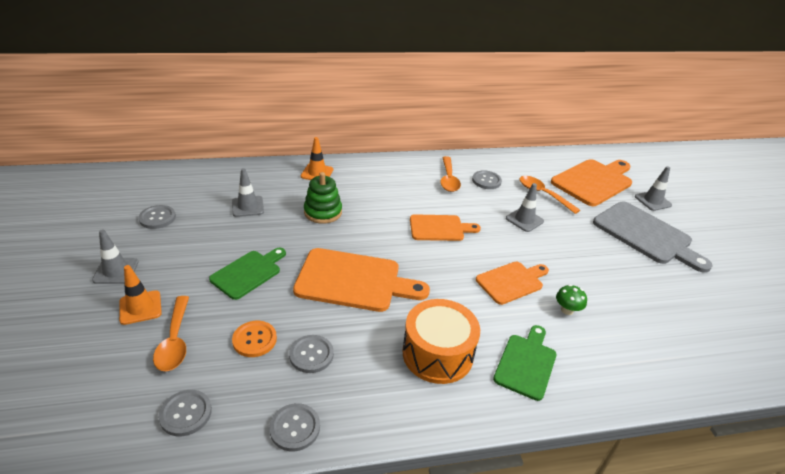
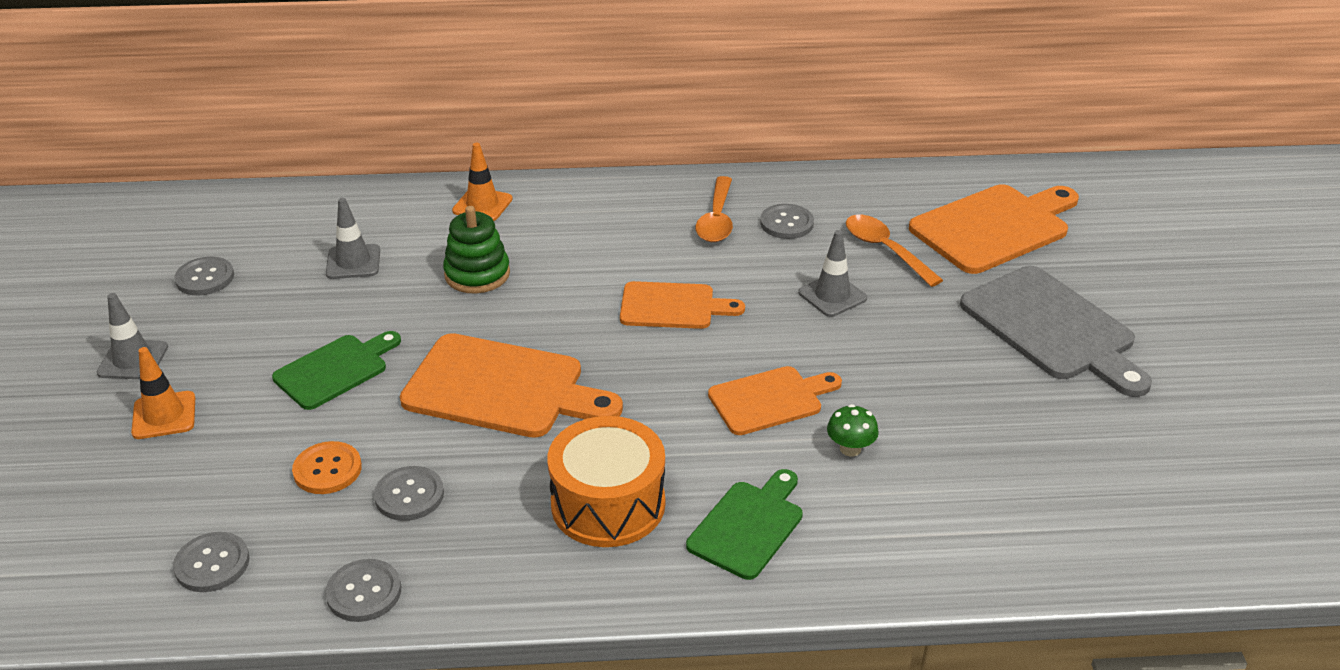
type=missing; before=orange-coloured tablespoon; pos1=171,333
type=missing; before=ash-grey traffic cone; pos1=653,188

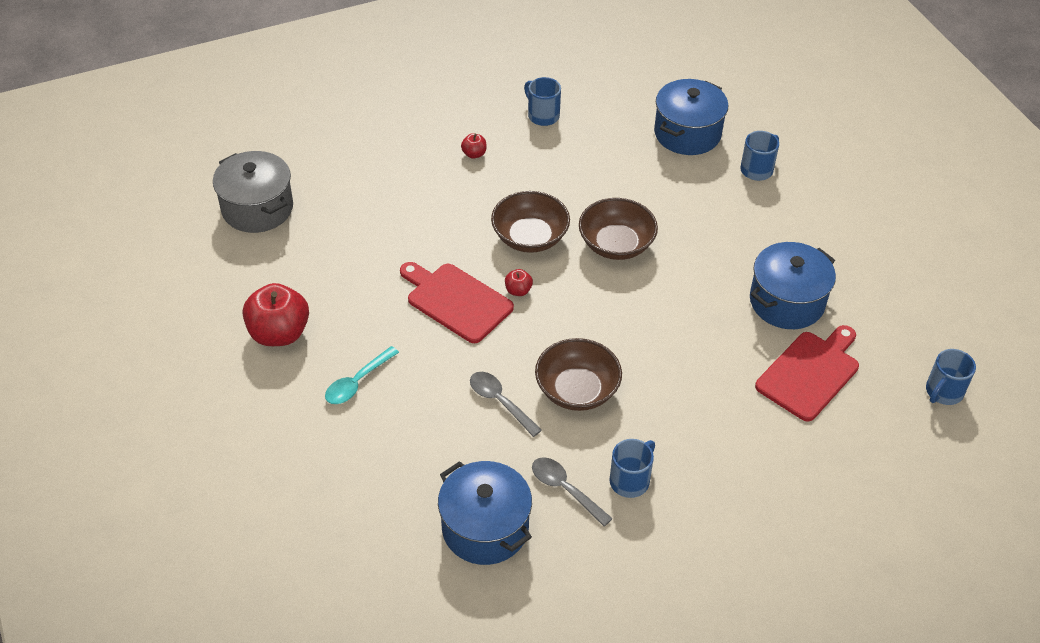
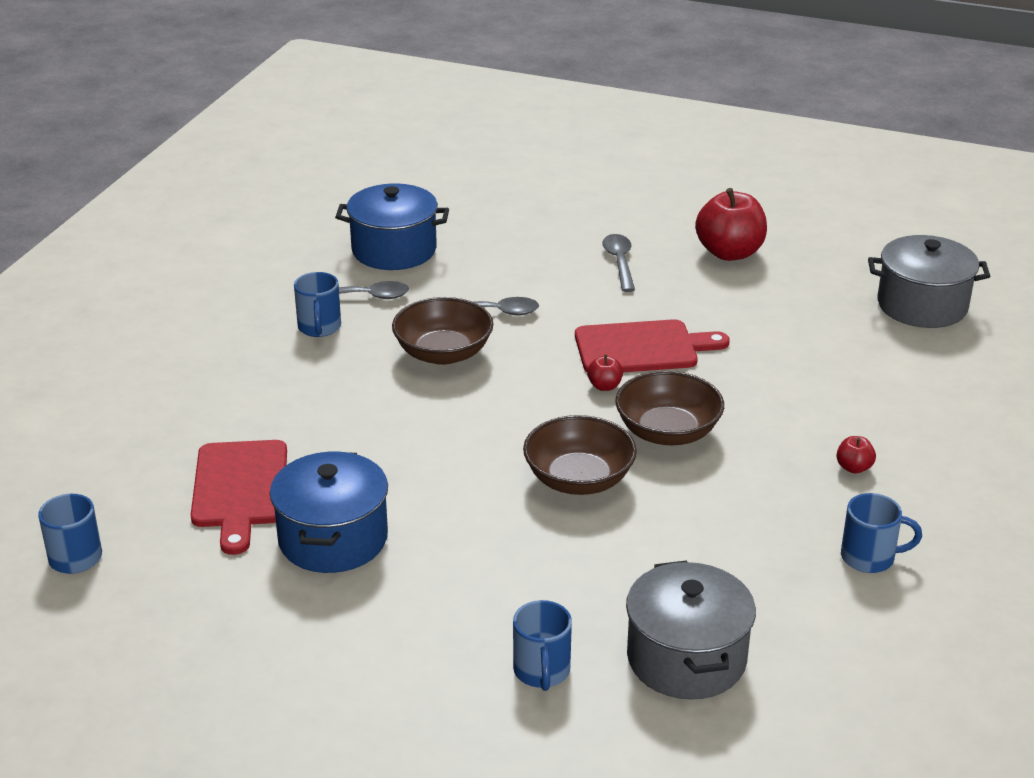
type=colour; before=turquoise tablespoon; after=ash-grey tablespoon; pos1=362,375; pos2=619,263
type=colour; before=cobalt cooking pot; after=ash-grey cooking pot; pos1=691,117; pos2=691,630

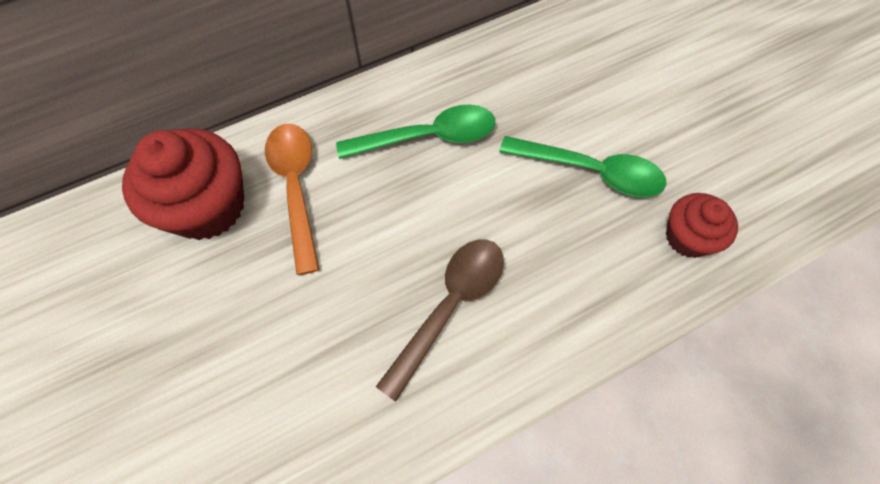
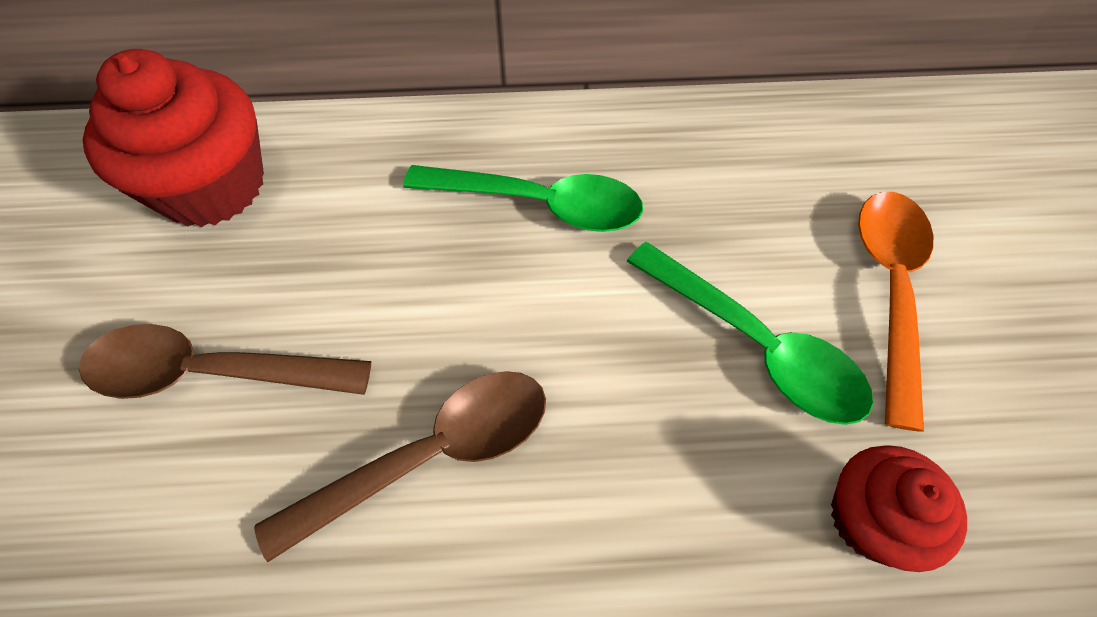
type=appeared; after=russet tablespoon; pos2=225,361
type=relocated; before=orange-coloured tablespoon; pos1=292,199; pos2=895,311

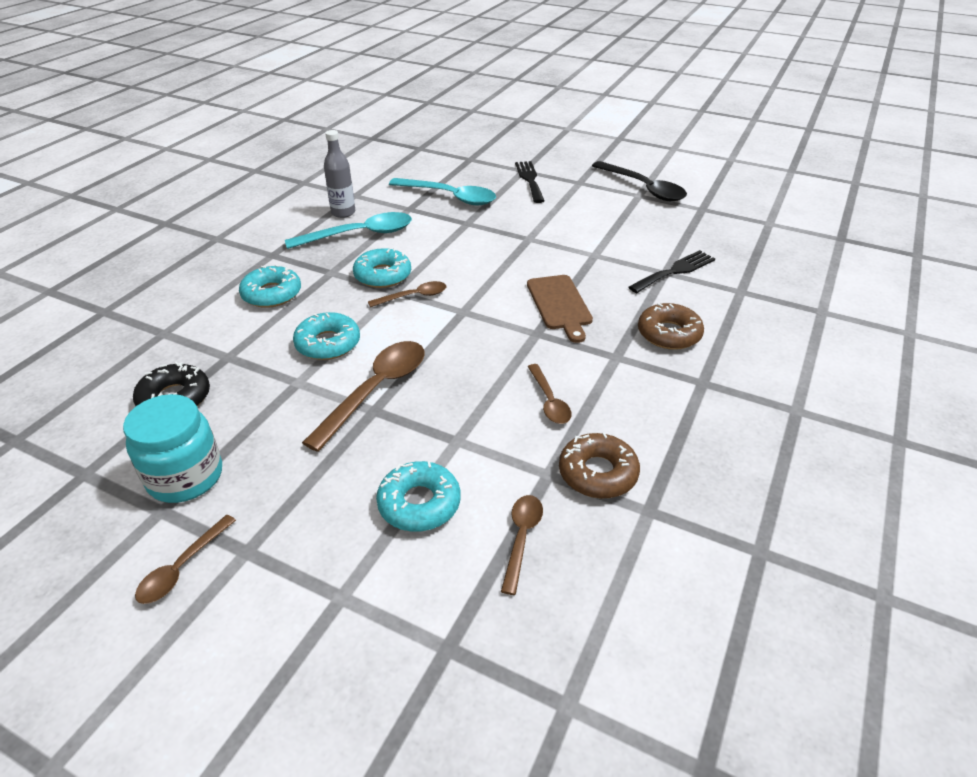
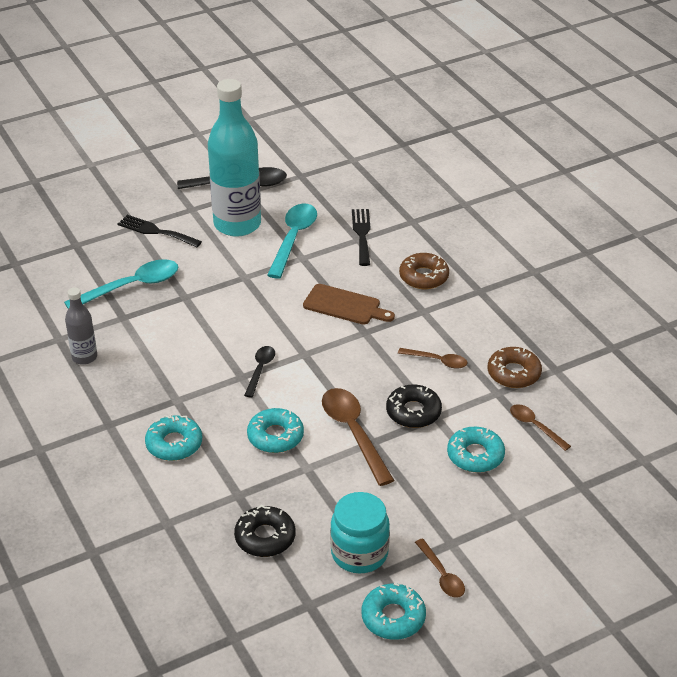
type=appeared; after=turquoise drink bottle; pos2=234,158
type=colour; before=russet tablespoon; after=black tablespoon; pos1=407,294; pos2=259,372
type=relocated; before=turquoise tablespoon; pos1=348,230; pos2=292,241
type=relocated; before=turquoise glazed donut; pos1=382,268; pos2=394,611
type=appeared; after=black glazed donut; pos2=414,406

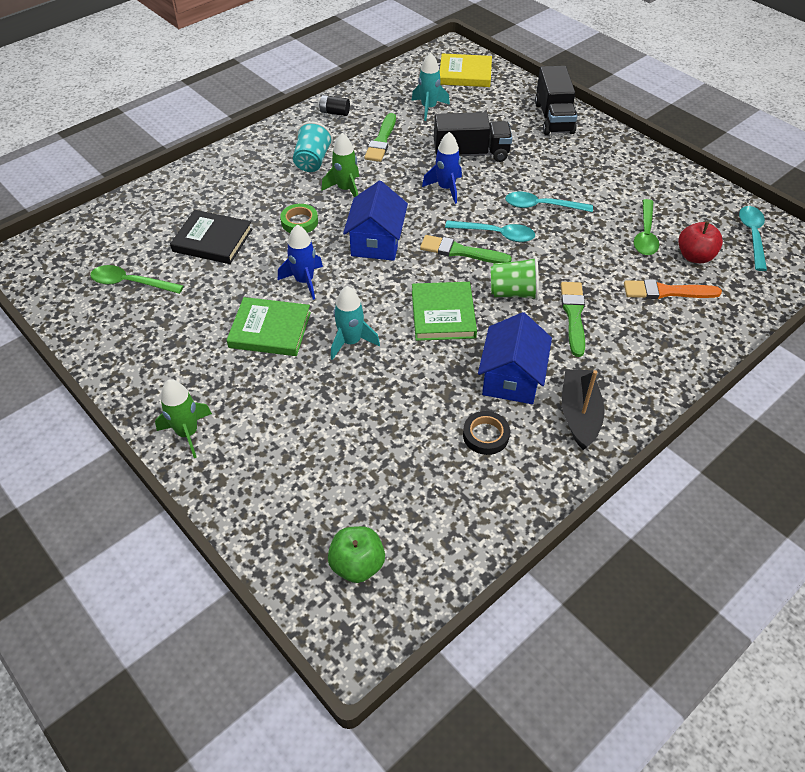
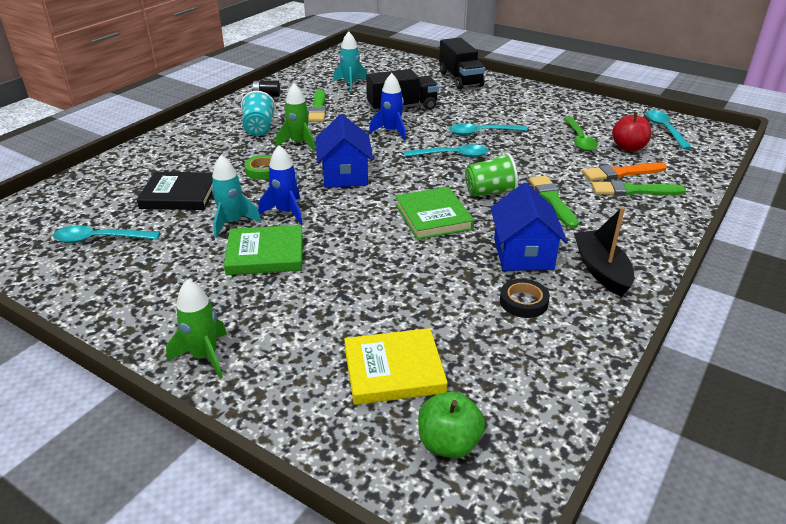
type=colour; before=leaf-green tablespoon; after=turquoise tablespoon; pos1=137,279; pos2=106,234
type=relocated; before=turquoise spaceship; pos1=355,323; pos2=236,196
type=relocated; before=golden hardback; pos1=466,70; pos2=396,366
type=relocated; before=leaf-green brush; pos1=466,249; pos2=638,188

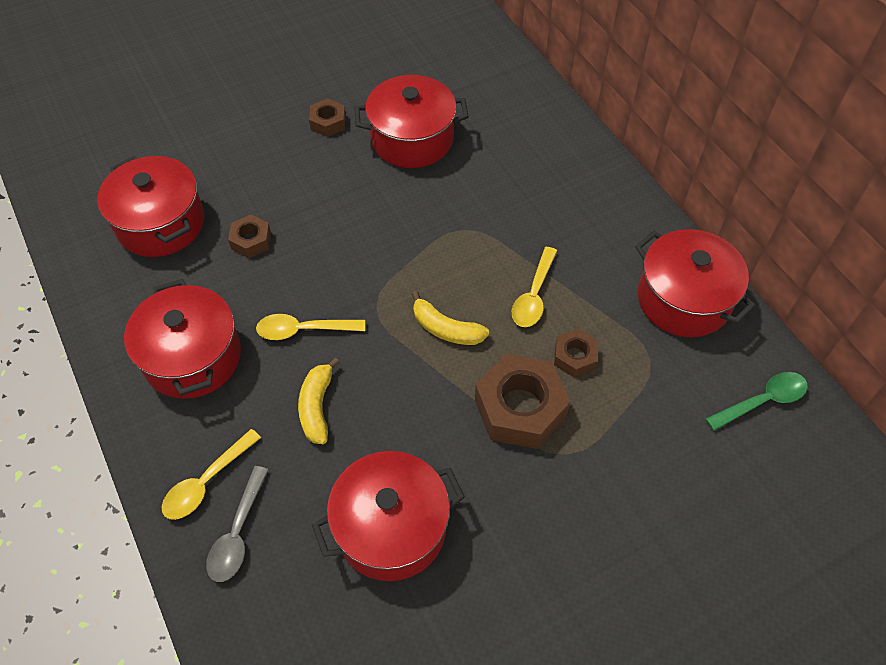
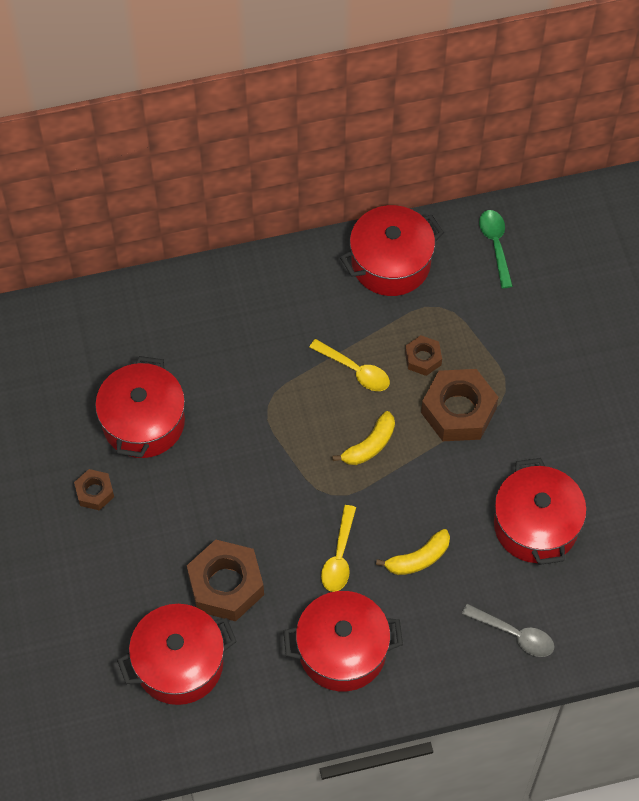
type=size; before=russet hex nut; pos1=249,236; pos2=225,580; scale=1.91
type=spun; before=golden banana; pos1=318,400; pos2=413,552; turn=-45
type=missing; before=golden tablespoon; pos1=211,474

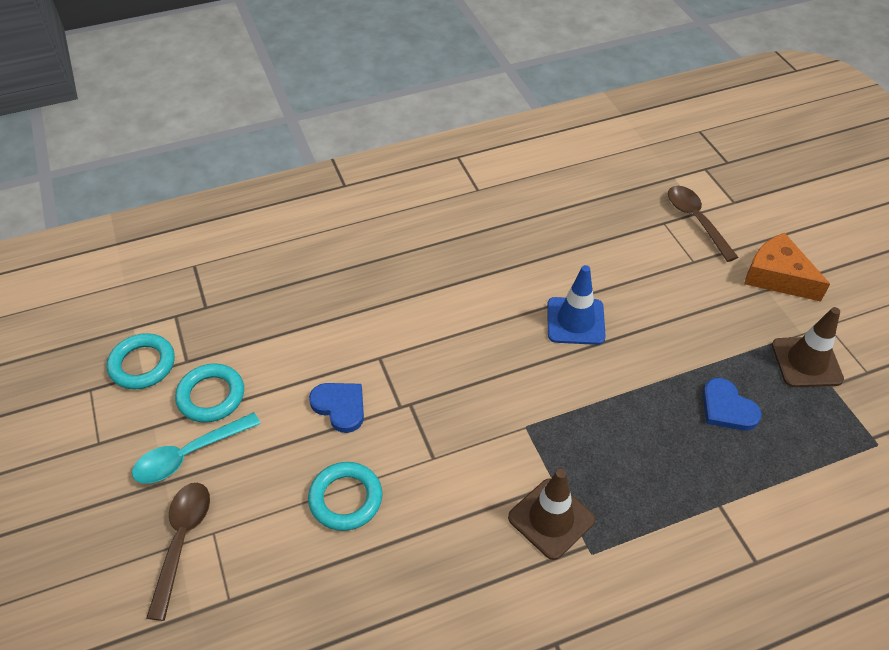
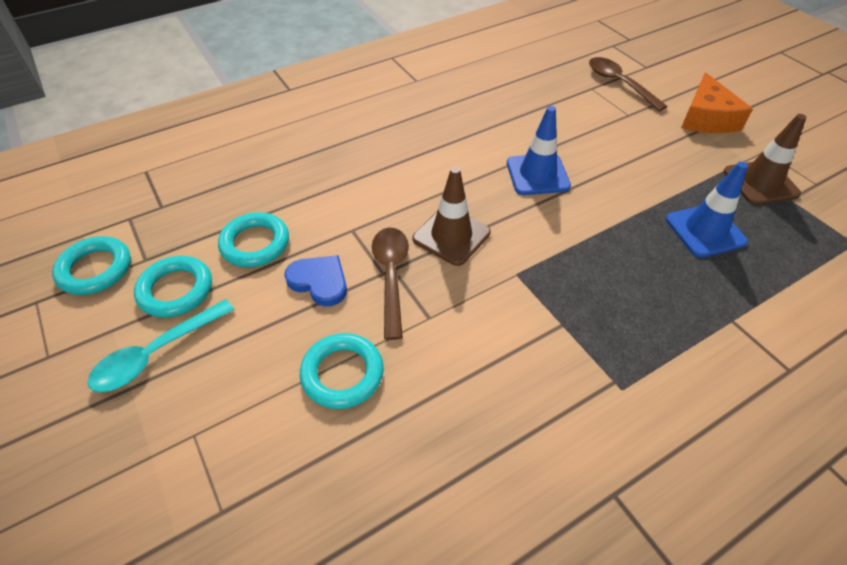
type=appeared; after=turquoise ring; pos2=253,239
type=relocated; before=russet tablespoon; pos1=178,552; pos2=390,283
type=relocated; before=russet traffic cone; pos1=551,514; pos2=452,216
type=exchanged; before=cobalt love heart; after=cobalt traffic cone; pos1=732,404; pos2=707,210
type=spun; before=orange-coloured cheese wedge; pos1=787,267; pos2=717,102; turn=-120

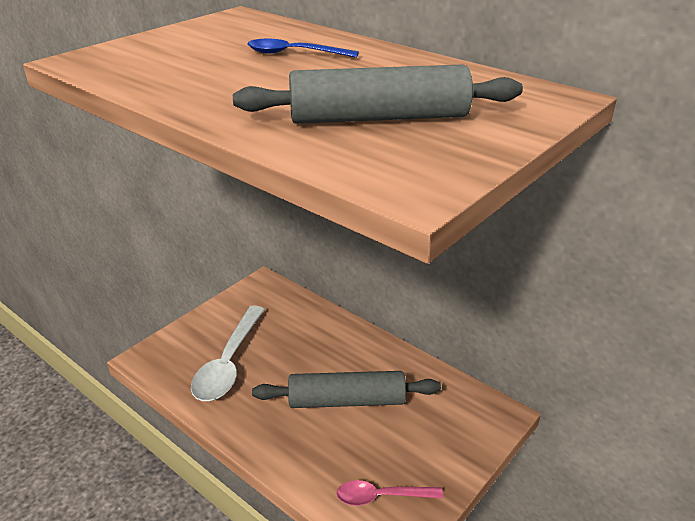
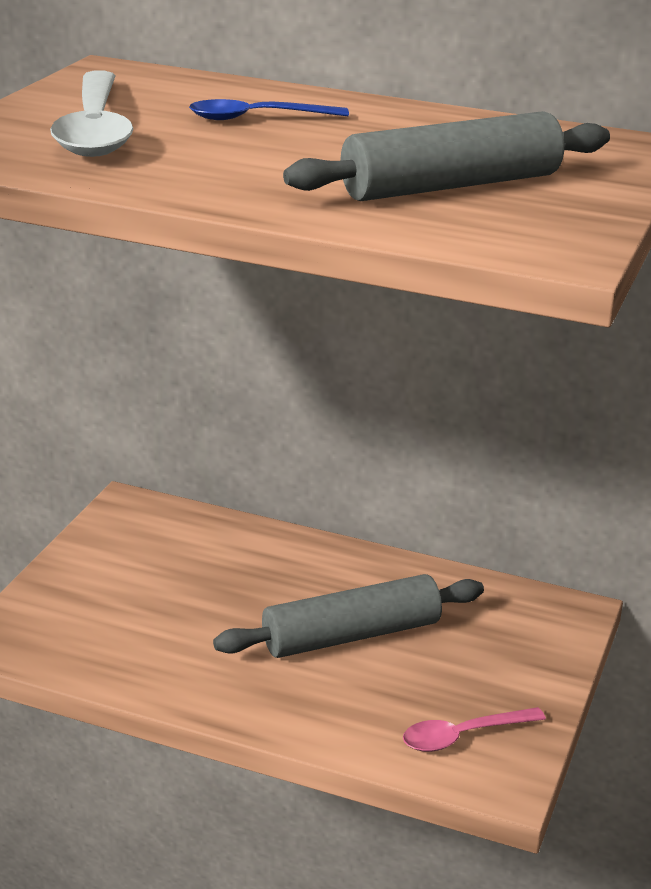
type=relocated; before=white tablespoon; pos1=228,353; pos2=91,113

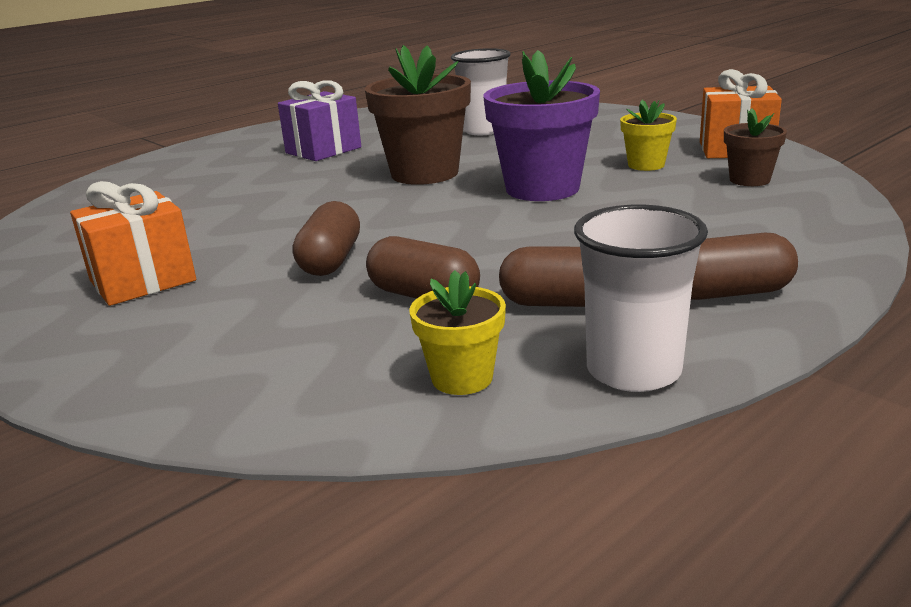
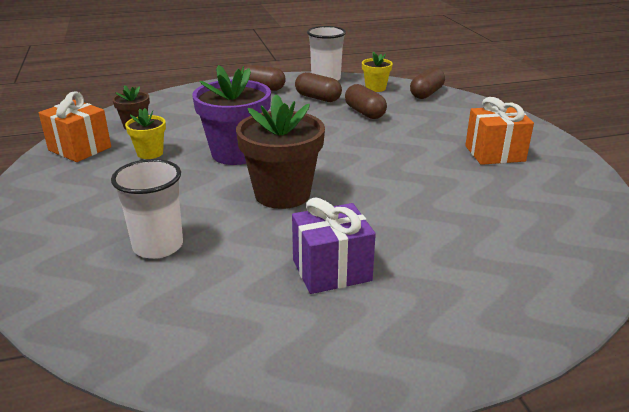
type=relocated; before=russet capsule; pos1=326,238; pos2=427,83

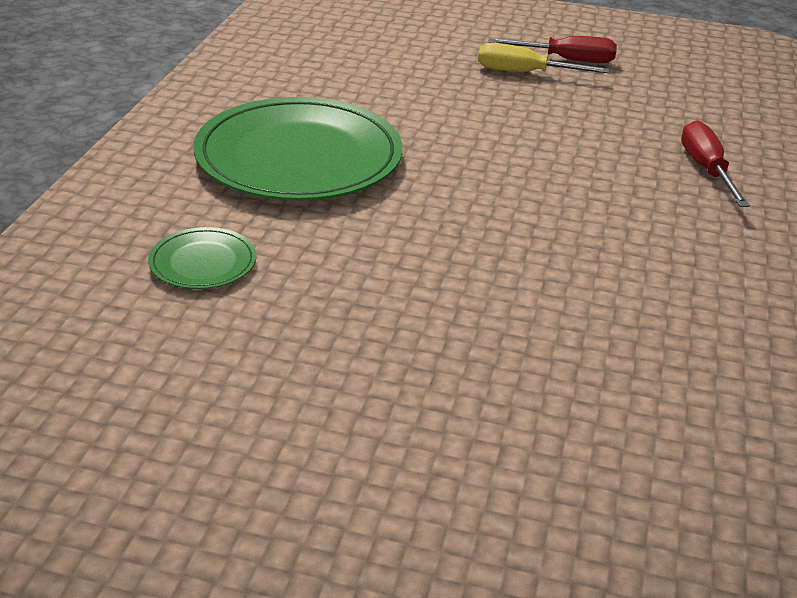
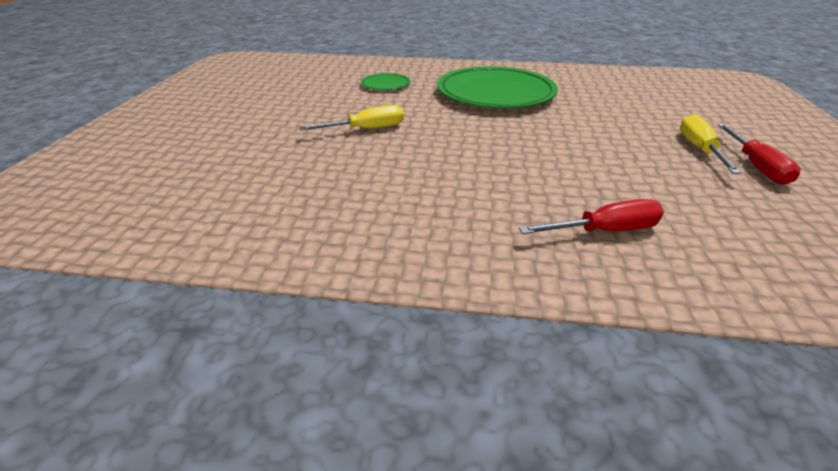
type=appeared; after=golden flat screwdriver; pos2=351,117

